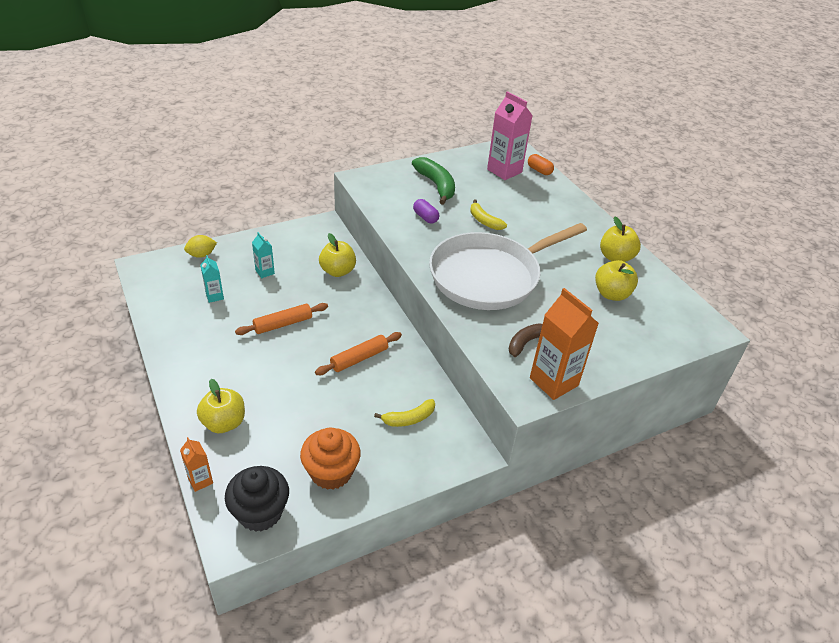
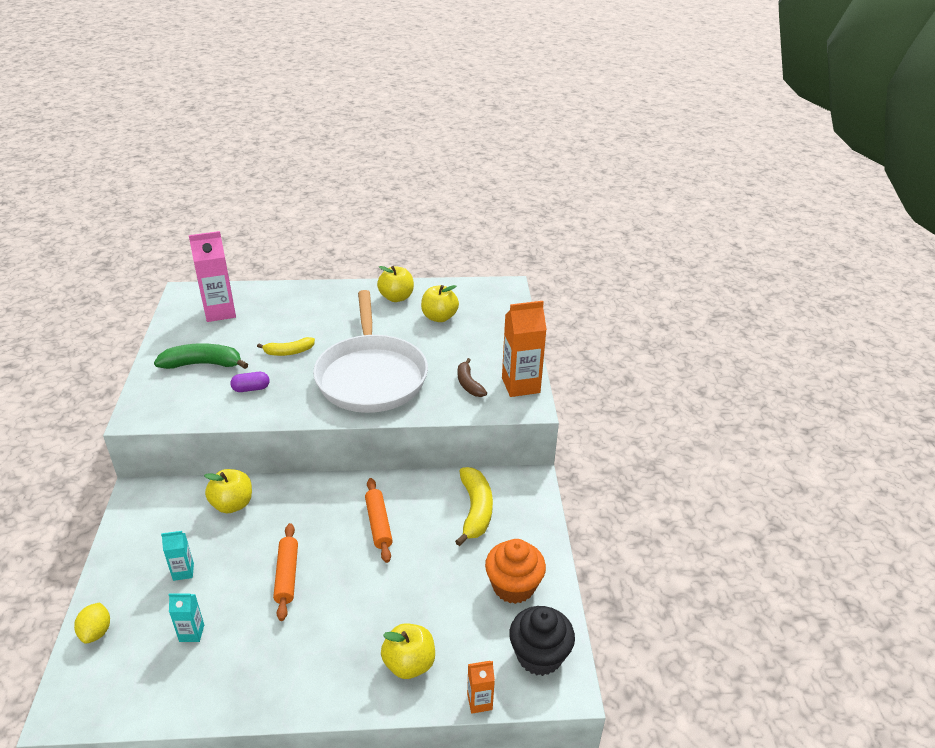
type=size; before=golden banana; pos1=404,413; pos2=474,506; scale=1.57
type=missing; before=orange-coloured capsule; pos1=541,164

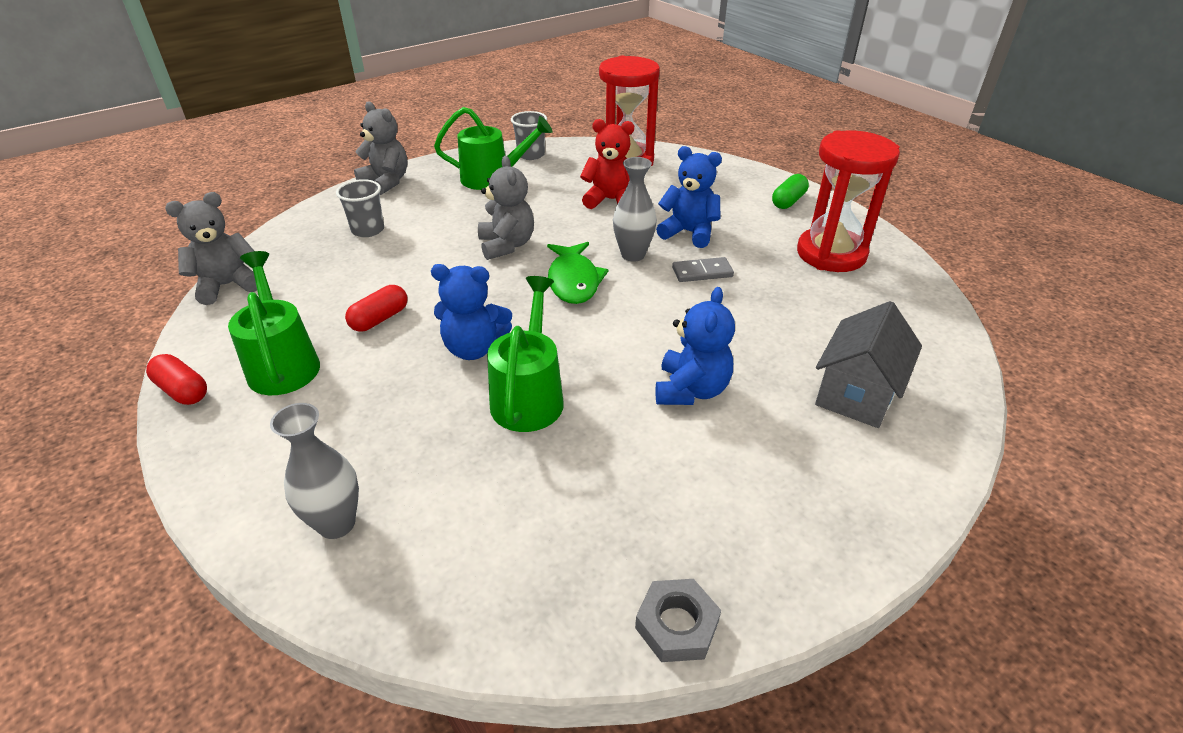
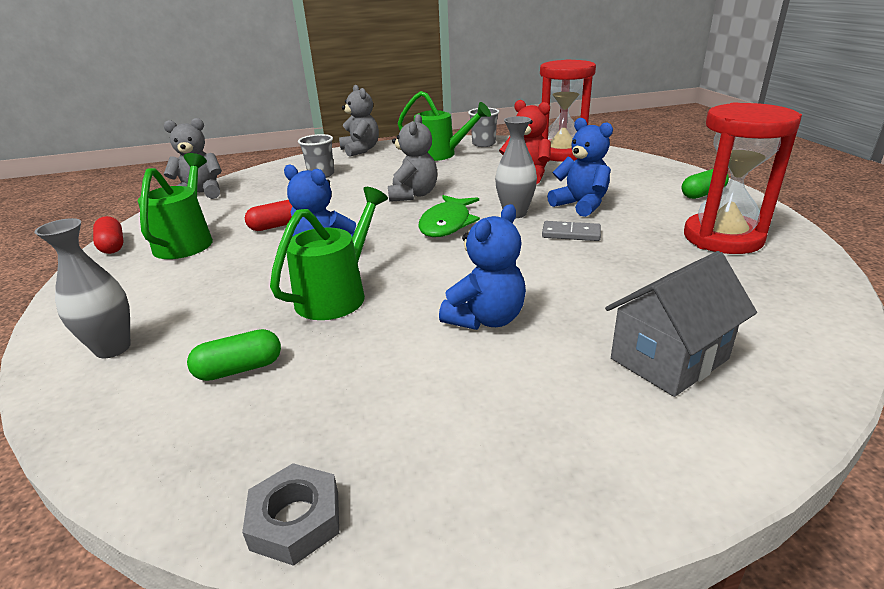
type=appeared; after=leaf-green capsule; pos2=234,355

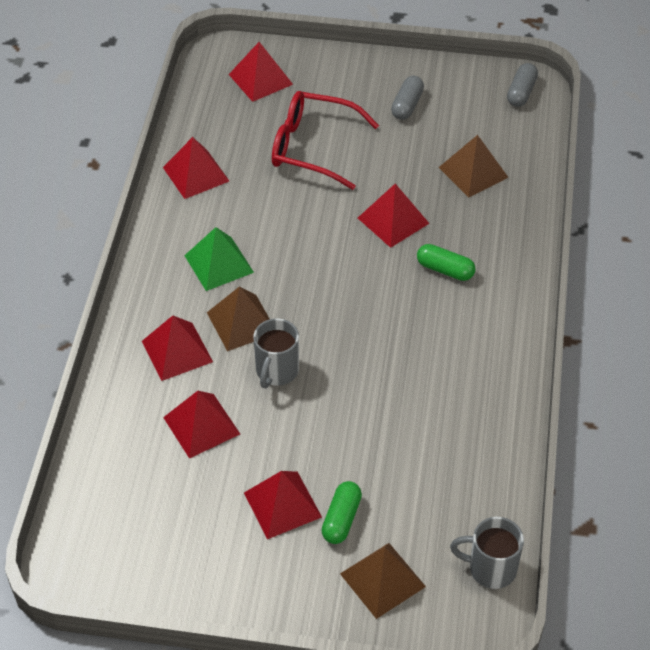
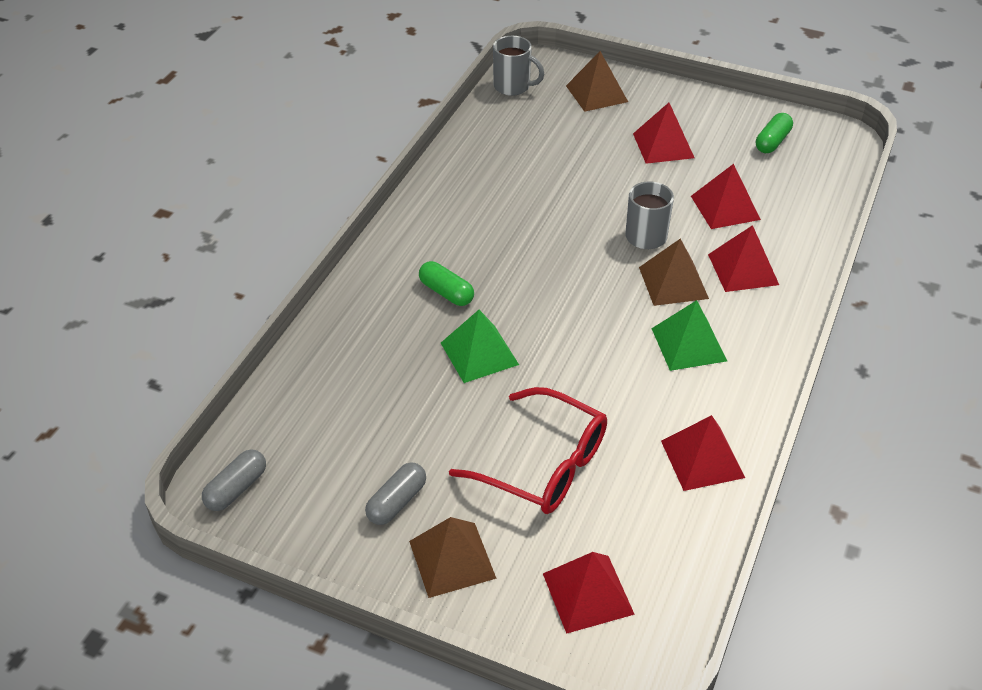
type=relocated; before=russet pyramid; pos1=474,166; pos2=453,557
type=colour; before=crimson pyramid; after=leaf-green pyramid; pos1=394,216; pos2=480,346
type=relocated; before=leaf-green capsule; pos1=341,512; pos2=774,133

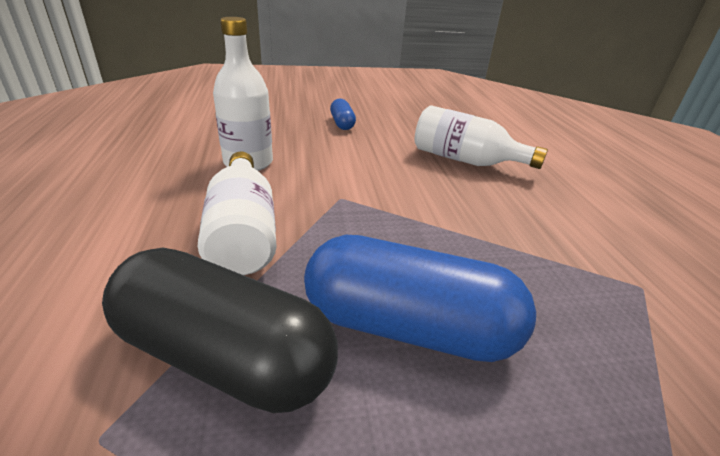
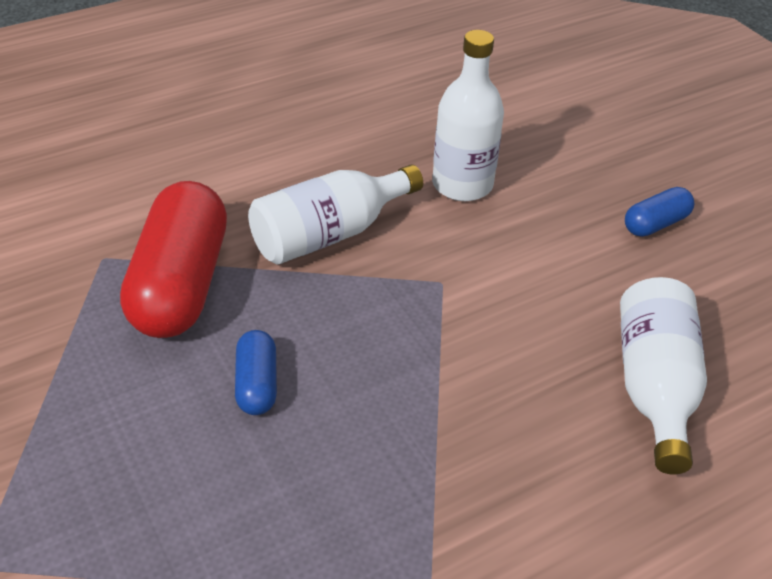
type=colour; before=black capsule; after=crimson capsule; pos1=220,330; pos2=173,259
type=size; before=cobalt capsule; pos1=420,298; pos2=256,372; scale=0.47

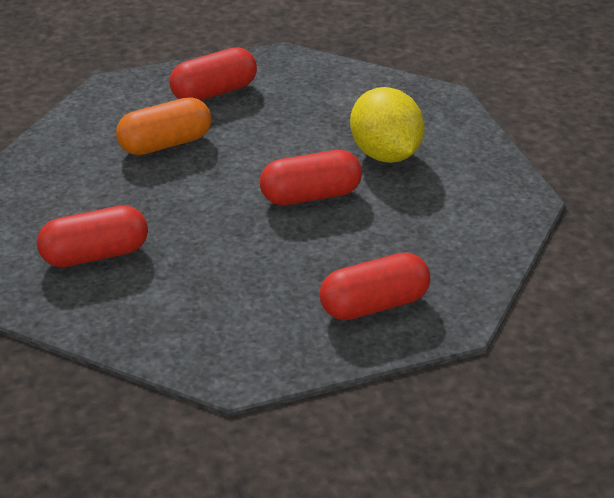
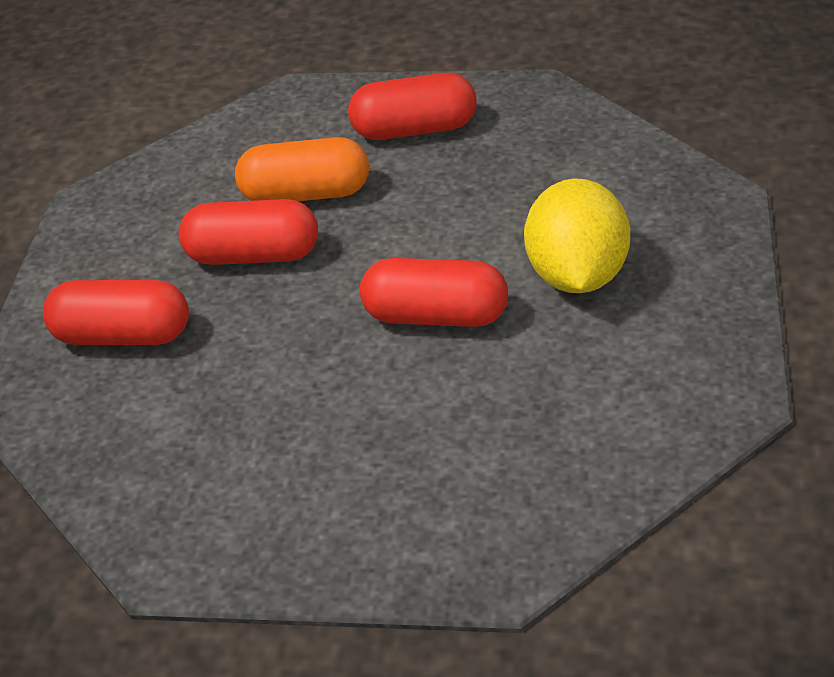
type=relocated; before=crimson capsule; pos1=375,286; pos2=248,232

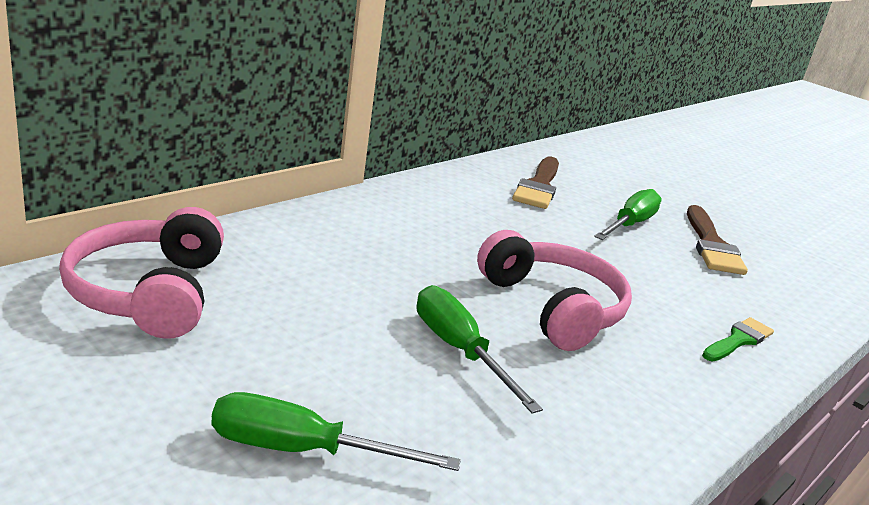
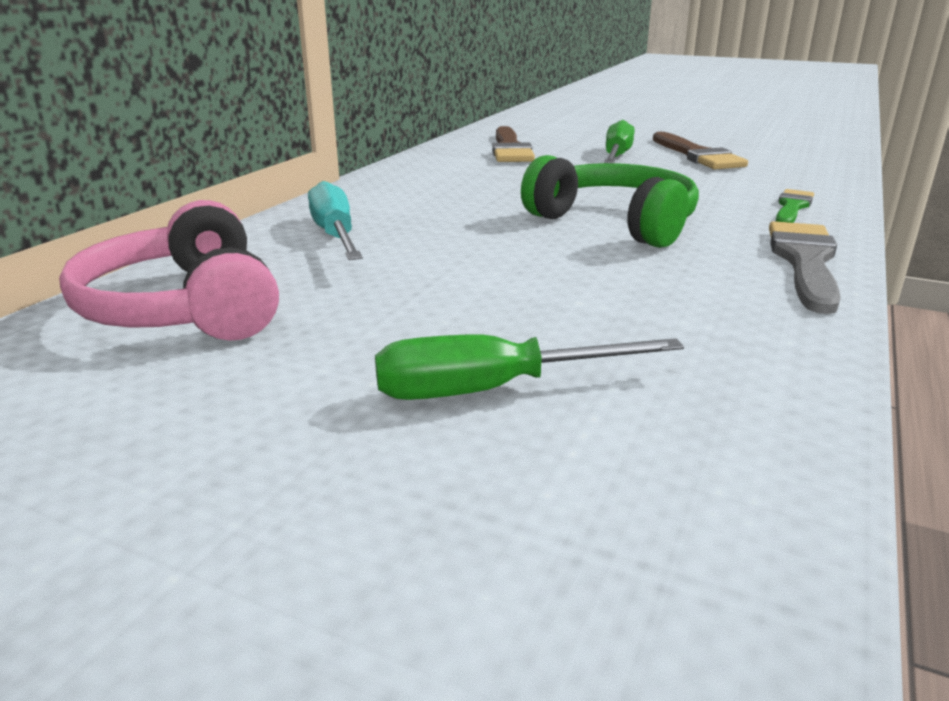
type=appeared; after=turquoise flat screwdriver; pos2=335,220
type=colour; before=rosy headset; after=leaf-green headset; pos1=554,290; pos2=610,201
type=appeared; after=ash-grey brush; pos2=805,267
type=missing; before=leaf-green flat screwdriver; pos1=480,349

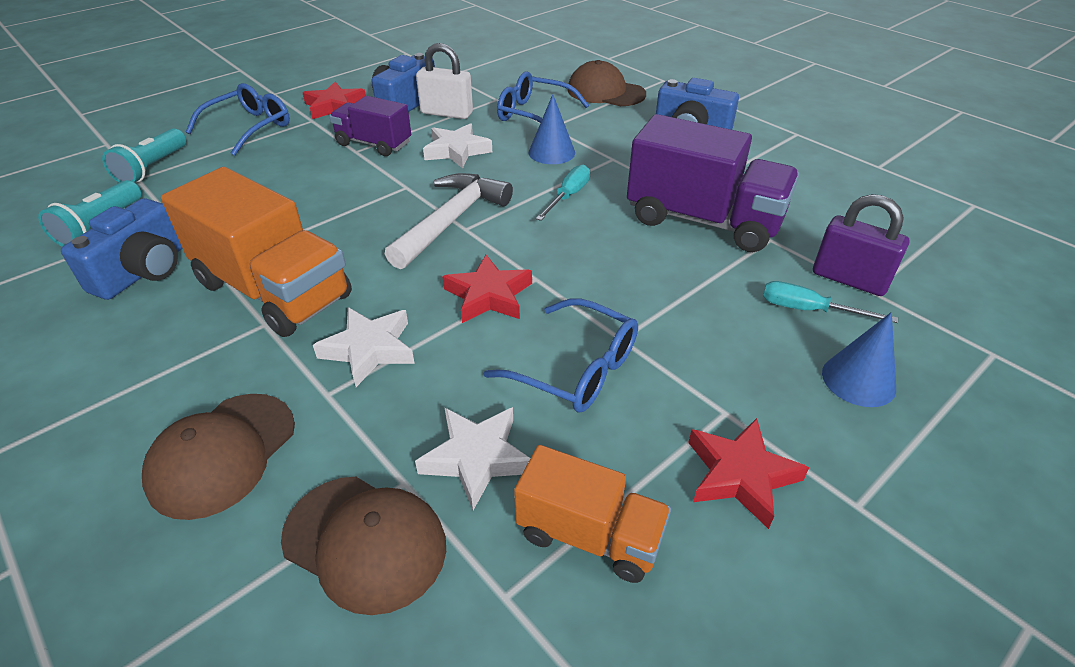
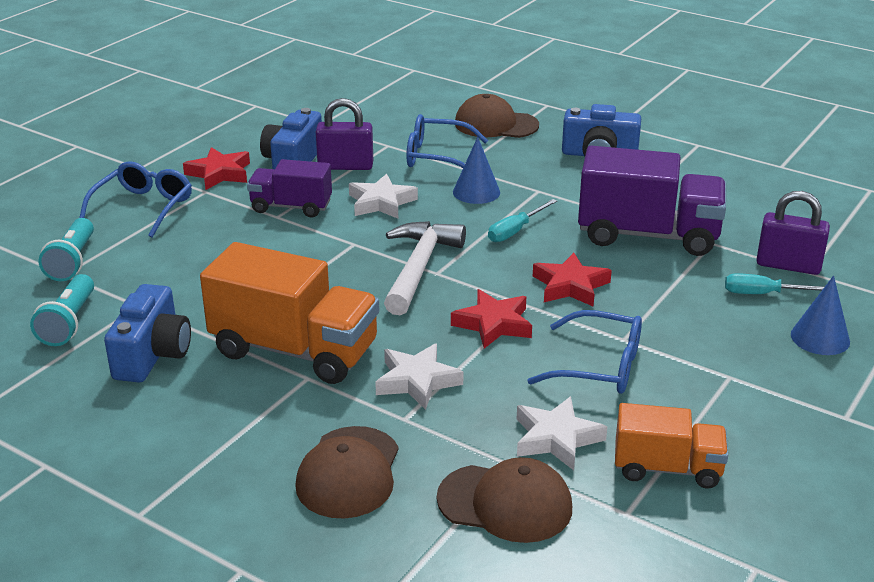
type=colour; before=white padlock; after=violet padlock; pos1=444,81; pos2=344,134
type=spun; before=turquoise flat screwdriver; pos1=563,192; pos2=522,220; turn=-150
type=relocated; before=crimson star shape; pos1=748,473; pos2=572,279

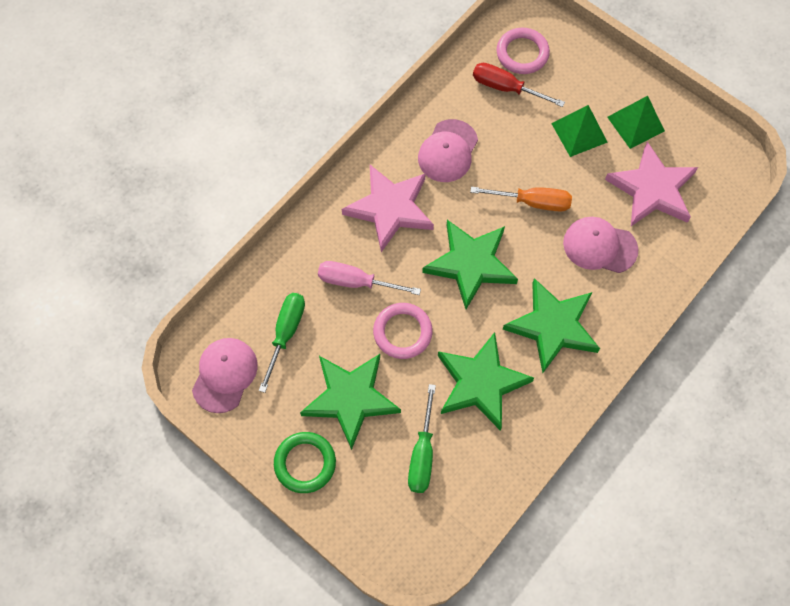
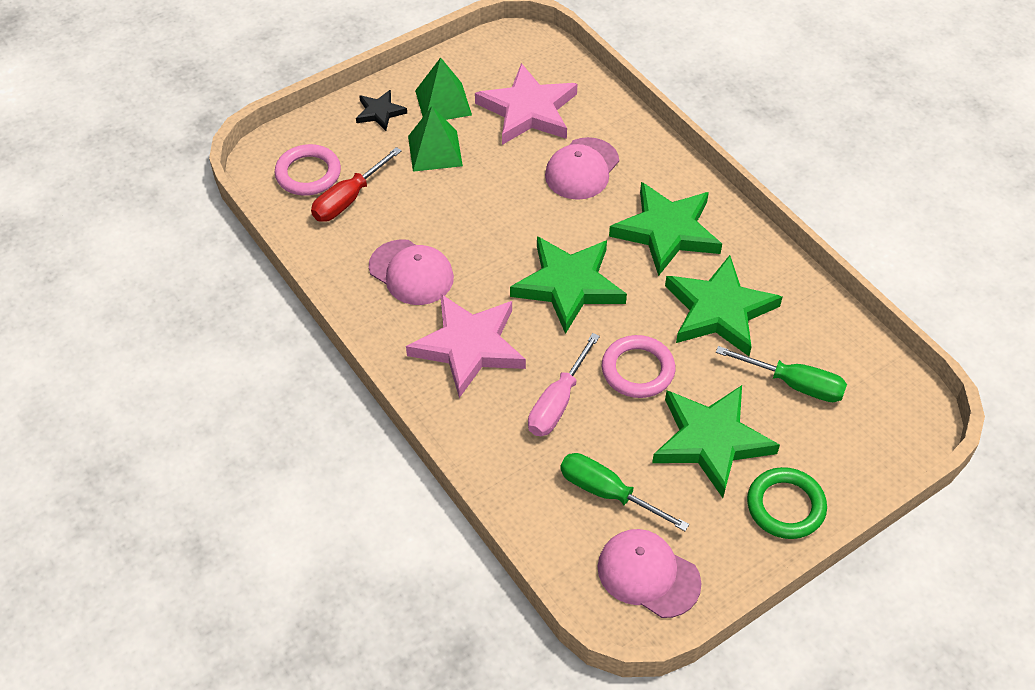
type=appeared; after=black star shape; pos2=381,110
type=missing; before=orange-coloured flat screwdriver; pos1=521,199

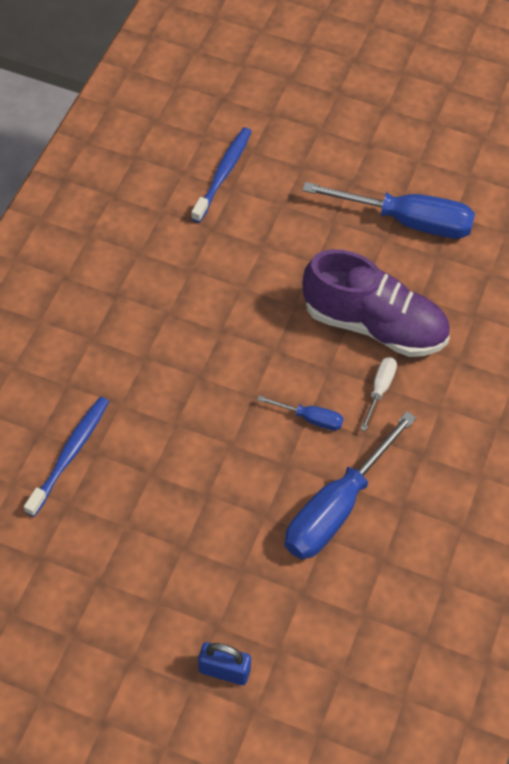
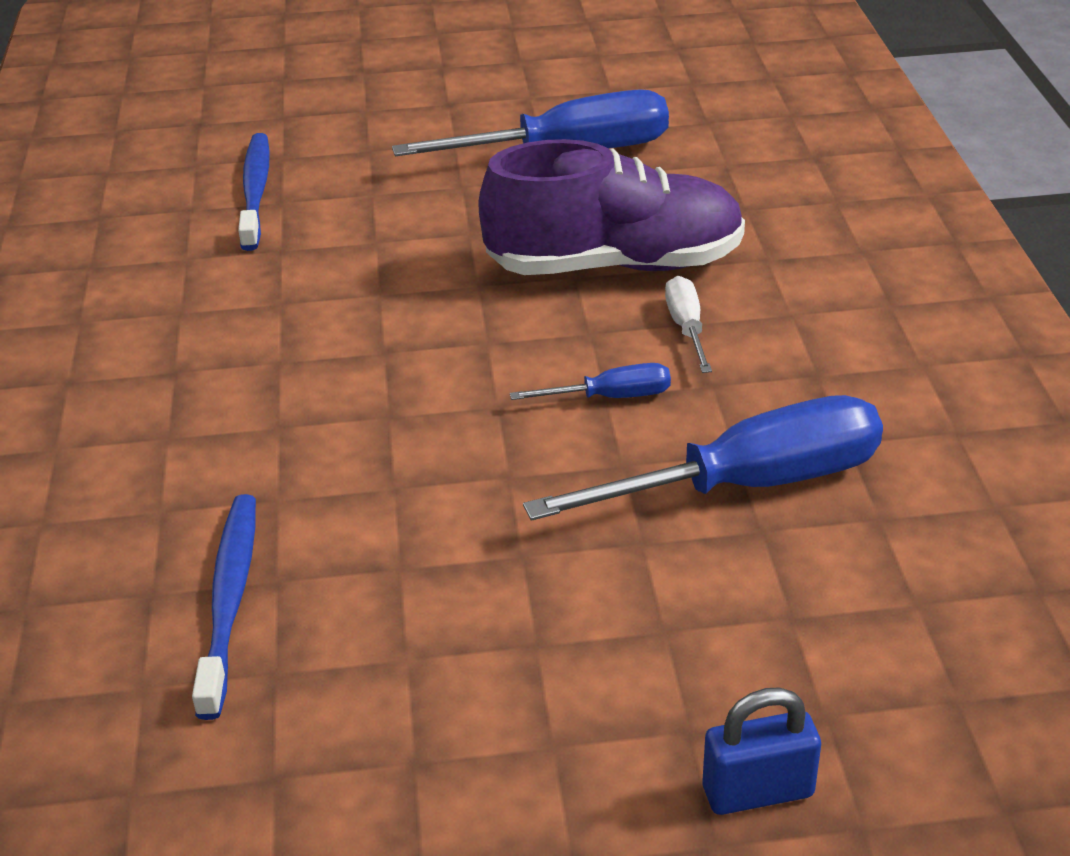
type=spun; before=cobalt flat screwdriver; pos1=350,485; pos2=703,458; turn=-120

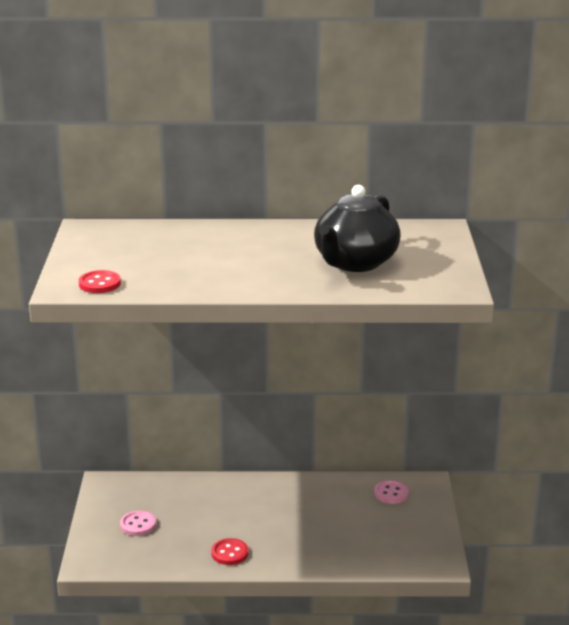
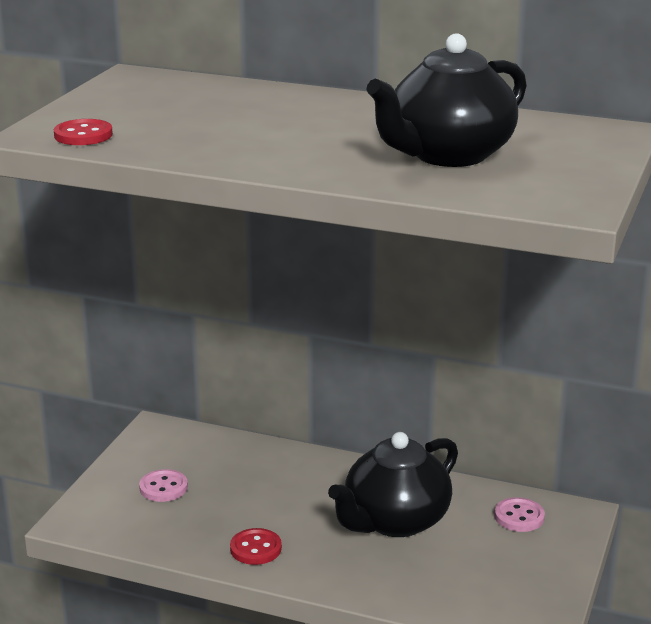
type=appeared; after=black china teapot; pos2=393,484

